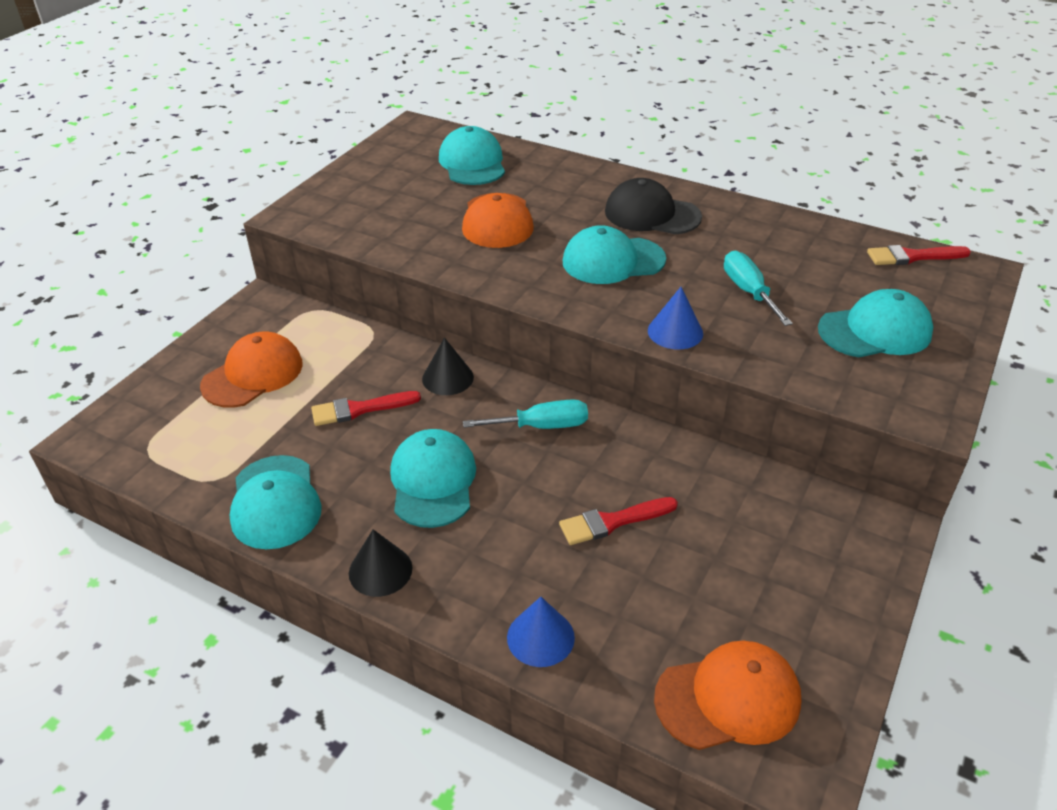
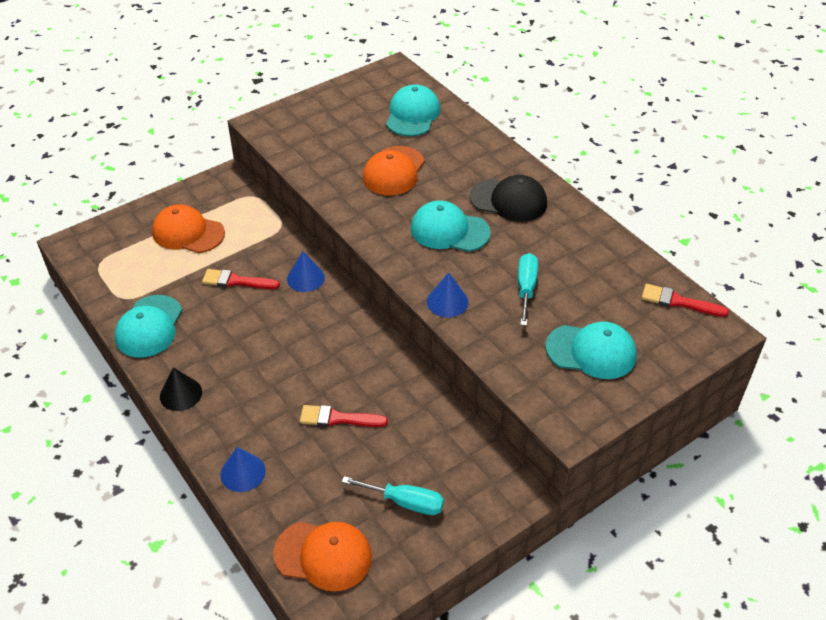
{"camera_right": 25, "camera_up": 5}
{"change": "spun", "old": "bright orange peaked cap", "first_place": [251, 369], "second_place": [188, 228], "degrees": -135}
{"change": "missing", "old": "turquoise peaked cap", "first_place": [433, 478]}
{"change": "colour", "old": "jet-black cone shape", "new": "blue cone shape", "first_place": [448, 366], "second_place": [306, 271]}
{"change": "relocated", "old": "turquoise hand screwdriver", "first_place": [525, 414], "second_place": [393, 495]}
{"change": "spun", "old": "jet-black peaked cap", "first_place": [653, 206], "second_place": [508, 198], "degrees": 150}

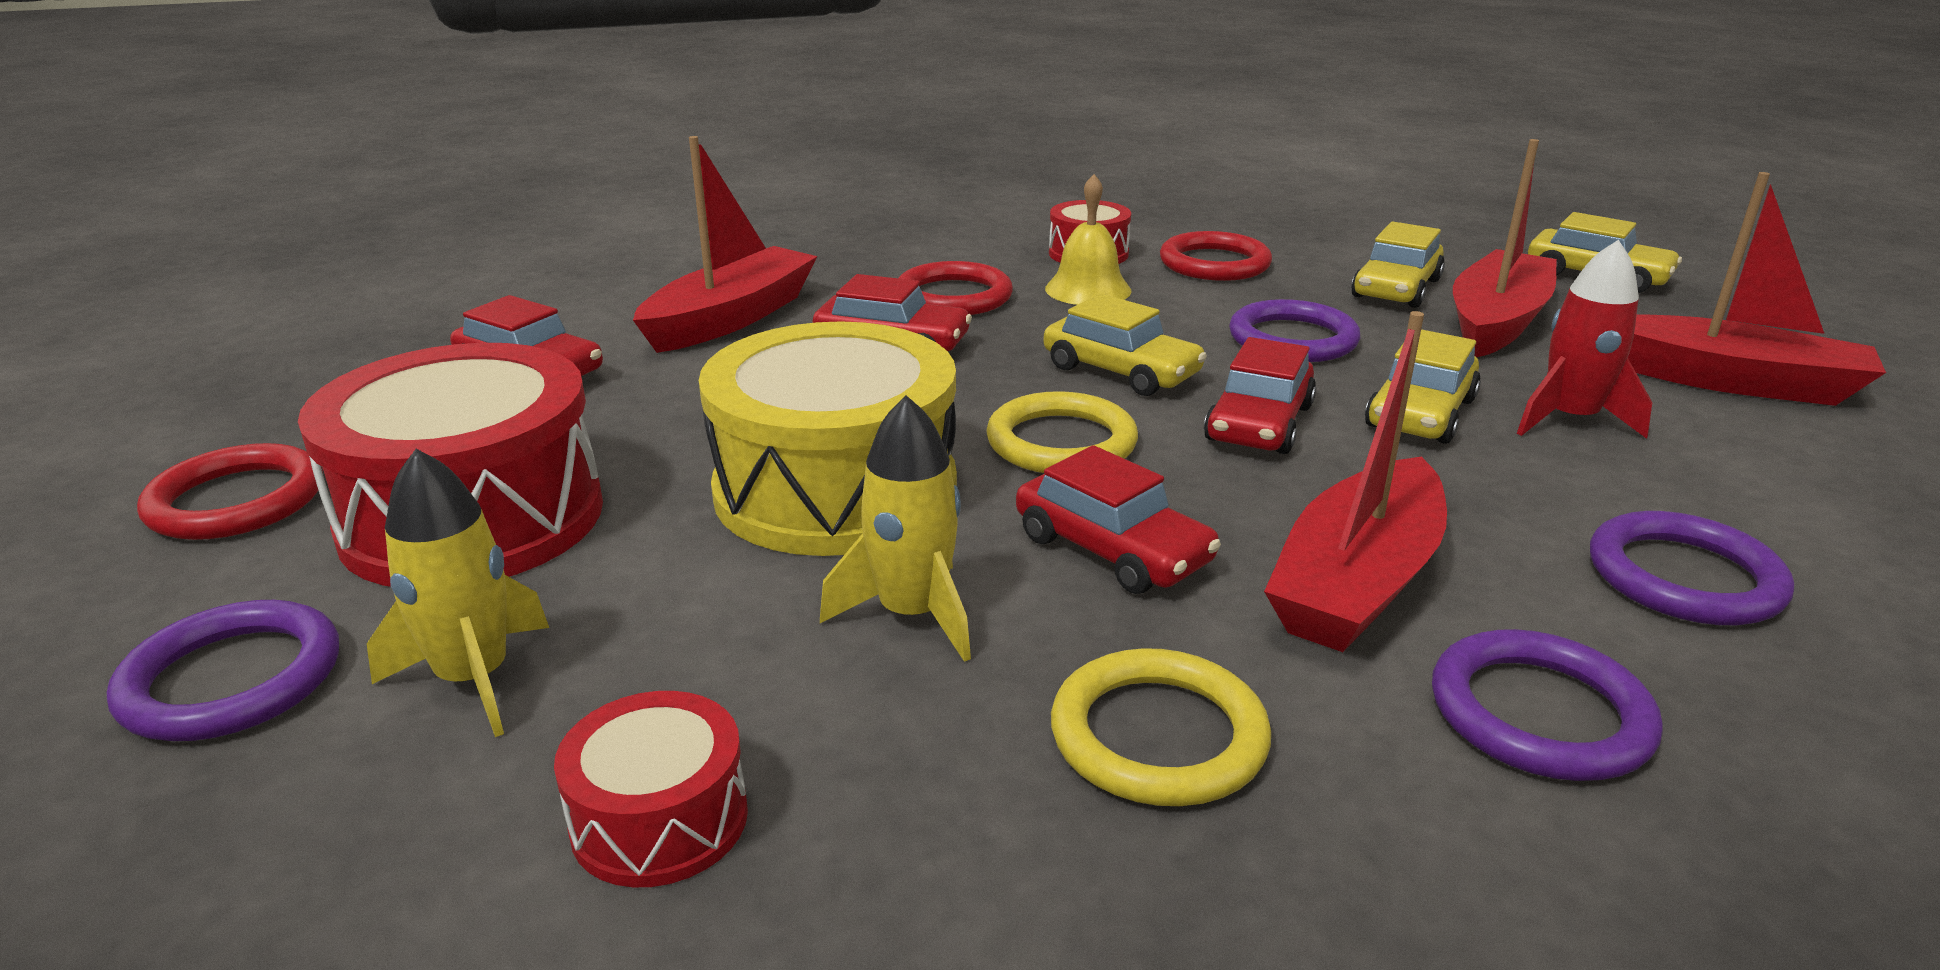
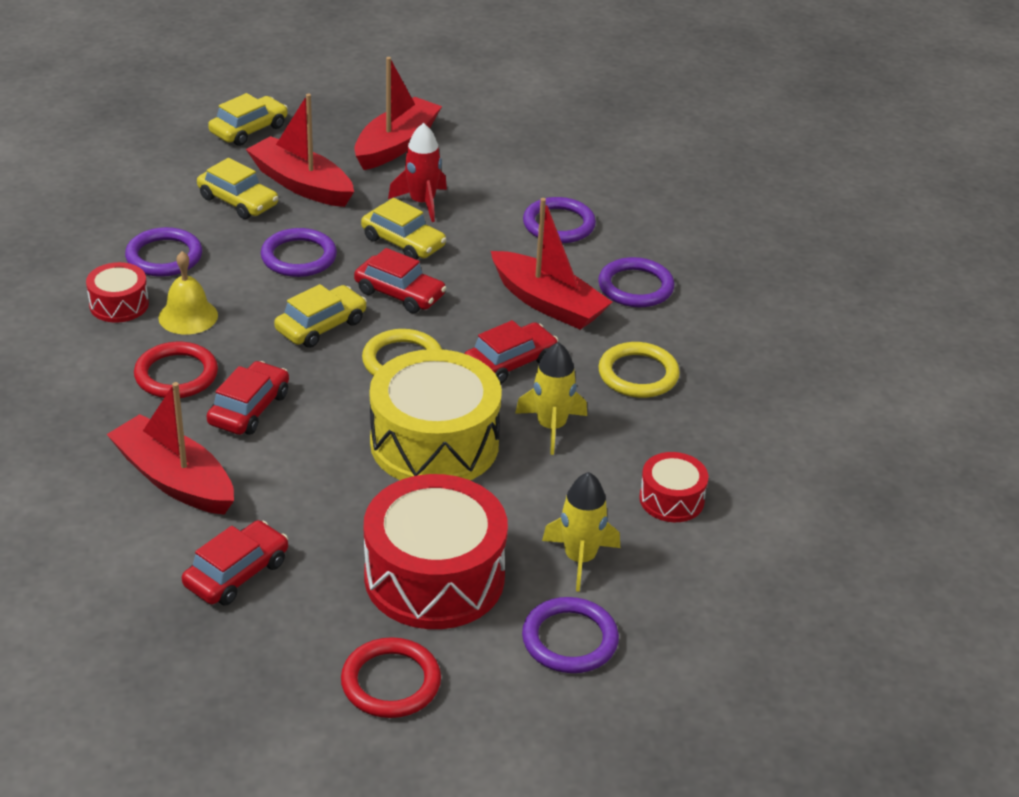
{"camera_right": -85, "camera_up": 10}
{"change": "colour", "old": "crimson torus", "new": "violet torus", "first_place": [1216, 256], "second_place": [163, 252]}

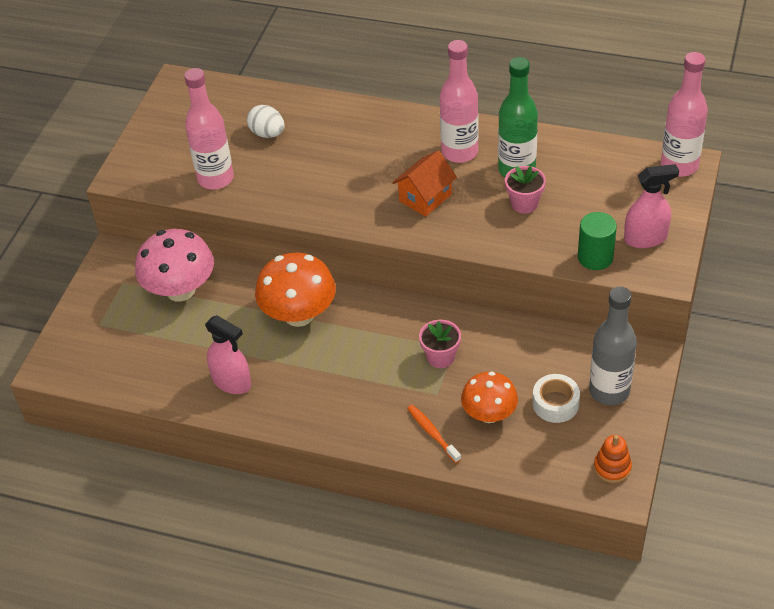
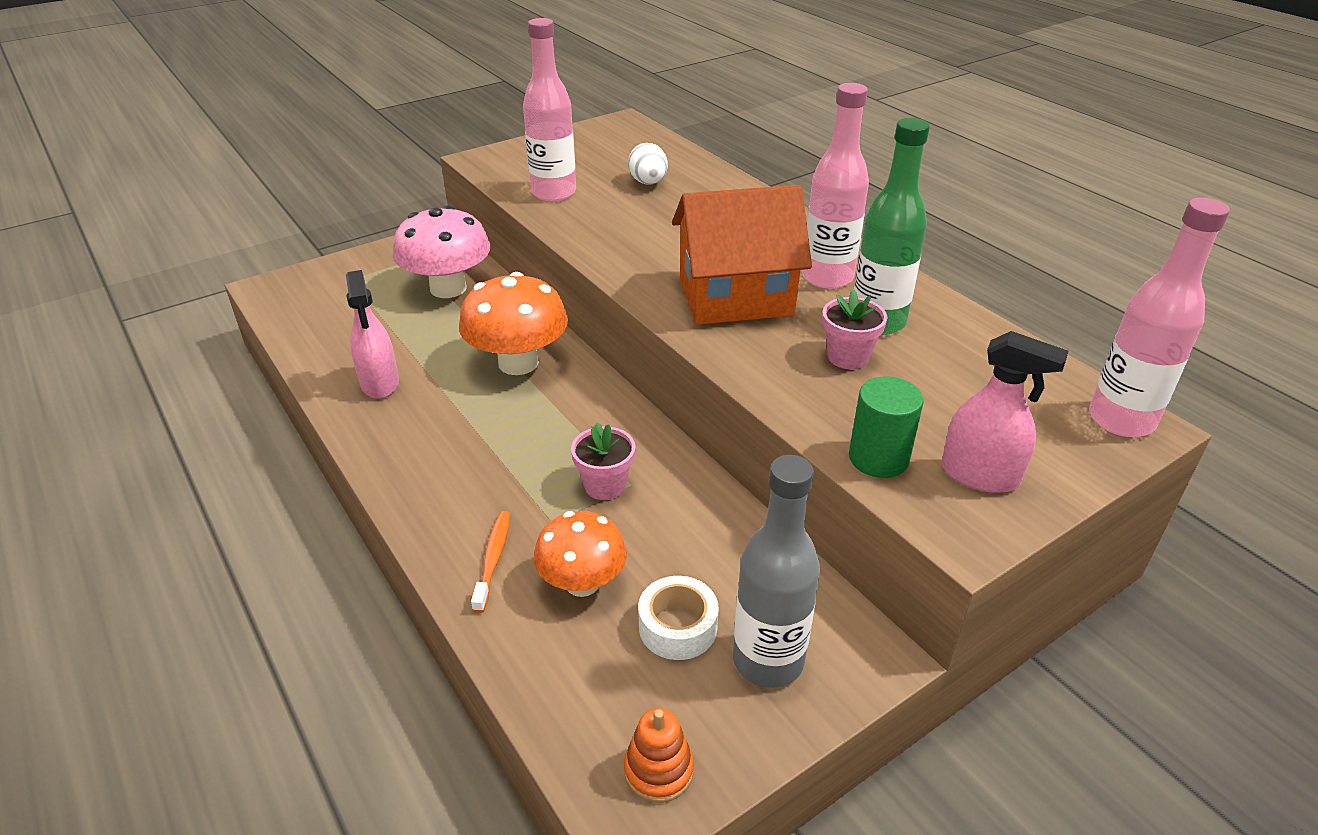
{"camera_right": 35, "camera_up": -10}
{"change": "size", "old": "bright orange cottage", "first_place": [424, 184], "second_place": [742, 255], "factor": 1.72}

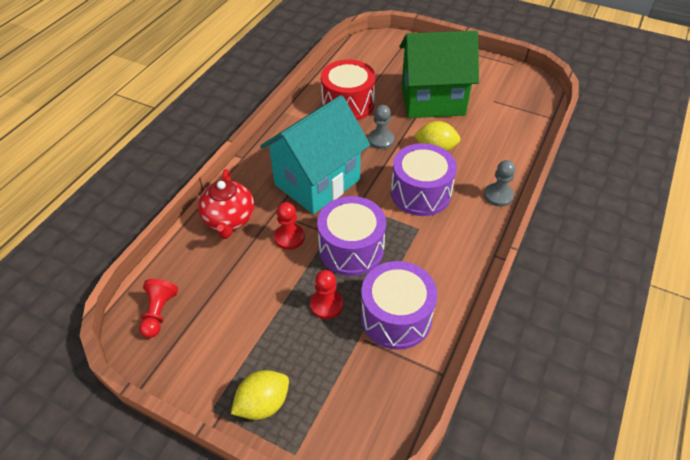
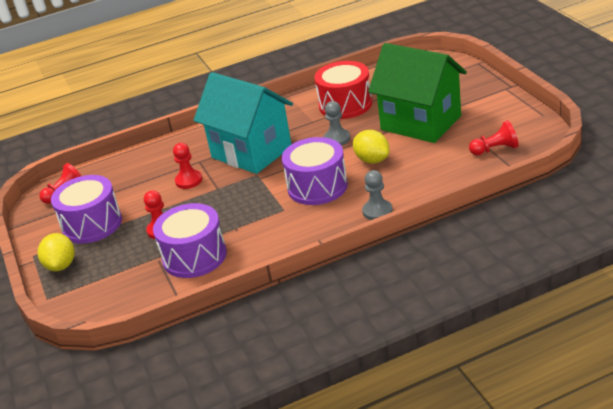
{"camera_right": 45, "camera_up": -15}
{"change": "missing", "old": "crimson tea pot", "first_place": [226, 204]}
{"change": "spun", "old": "yellow citrus fruit", "first_place": [260, 395], "second_place": [56, 252], "degrees": 75}
{"change": "spun", "old": "turquoise cottage", "first_place": [315, 154], "second_place": [243, 123], "degrees": 45}
{"change": "relocated", "old": "violet snare drum", "first_place": [351, 236], "second_place": [86, 209]}
{"change": "appeared", "new": "crimson chess pawn", "second_place": [494, 137]}

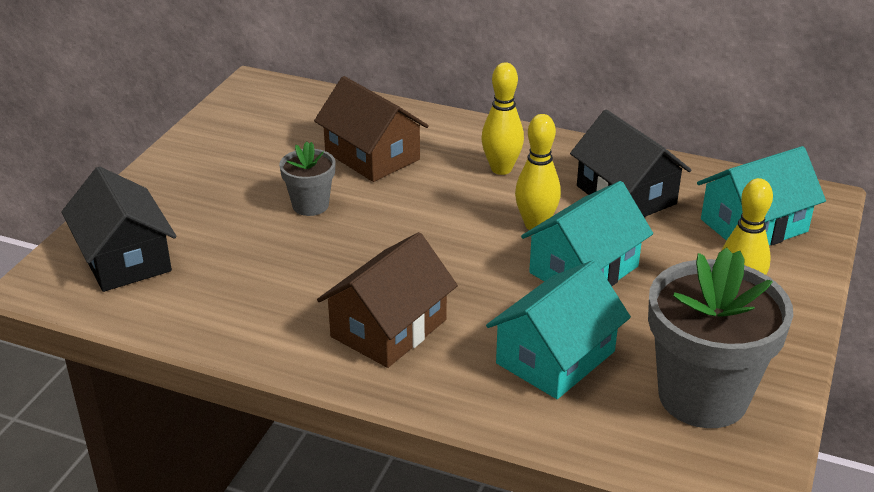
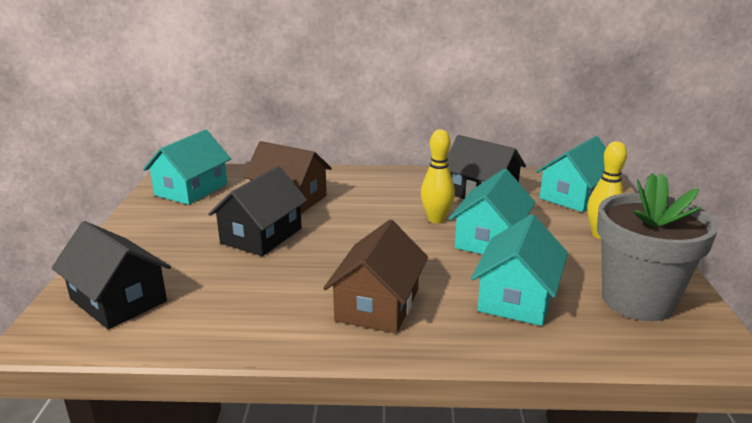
{"camera_right": -20, "camera_up": -10}
{"change": "exchanged", "old": "grey potted plant", "new": "jet-black cottage", "first_place": [307, 179], "second_place": [258, 211]}
{"change": "missing", "old": "yellow skittle", "first_place": [502, 118]}
{"change": "appeared", "new": "turquoise cottage", "second_place": [187, 167]}

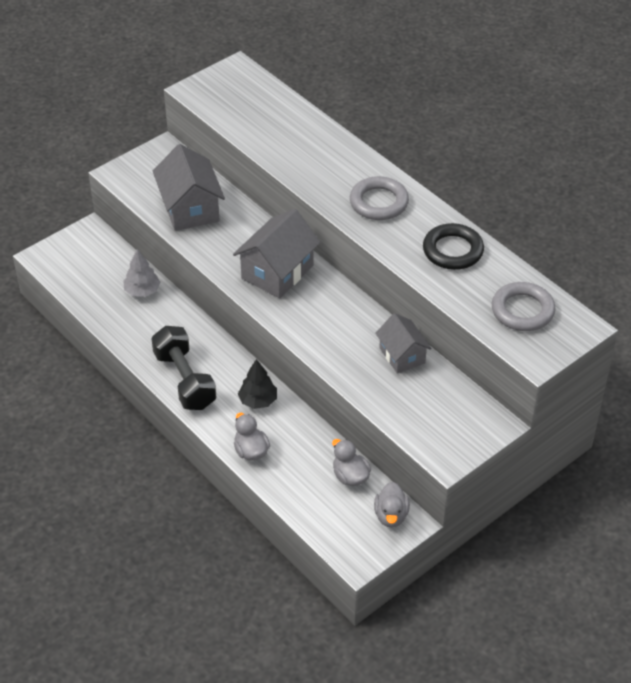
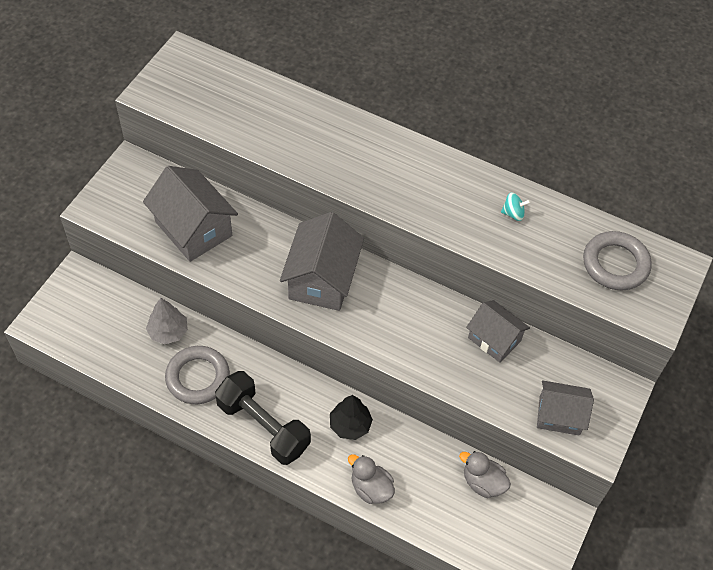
{"camera_right": -25, "camera_up": 10}
{"change": "relocated", "old": "grey torus", "first_place": [379, 198], "second_place": [197, 375]}
{"change": "missing", "old": "grey rubber duck", "first_place": [392, 505]}
{"change": "exchanged", "old": "jet-black torus", "new": "turquoise whirligig", "first_place": [453, 246], "second_place": [515, 207]}
{"change": "appeared", "new": "grey cottage", "second_place": [565, 408]}

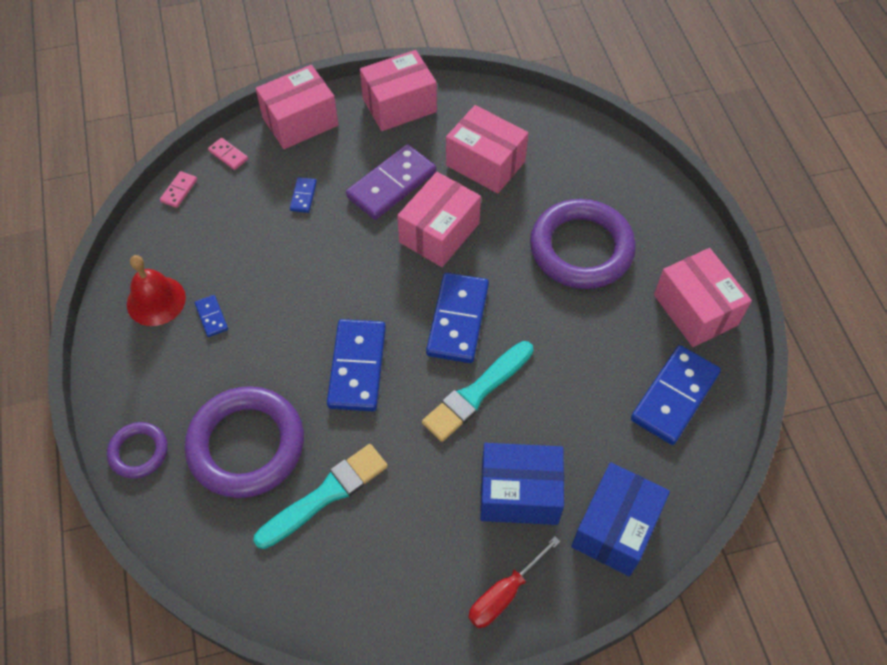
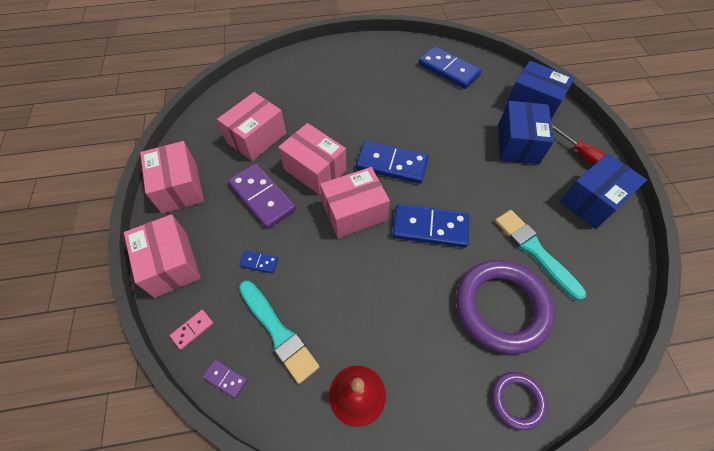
{"camera_right": -85, "camera_up": 0}
{"change": "colour", "old": "rosy domino piece", "new": "violet domino piece", "first_place": [178, 189], "second_place": [225, 378]}
{"change": "missing", "old": "blue domino piece", "first_place": [211, 316]}
{"change": "relocated", "old": "turquoise paintbrush", "first_place": [477, 391], "second_place": [279, 332]}
{"change": "missing", "old": "violet torus", "first_place": [583, 244]}
{"change": "relocated", "old": "rosy box", "first_place": [703, 297], "second_place": [355, 202]}
{"change": "appeared", "new": "blue box", "second_place": [603, 191]}

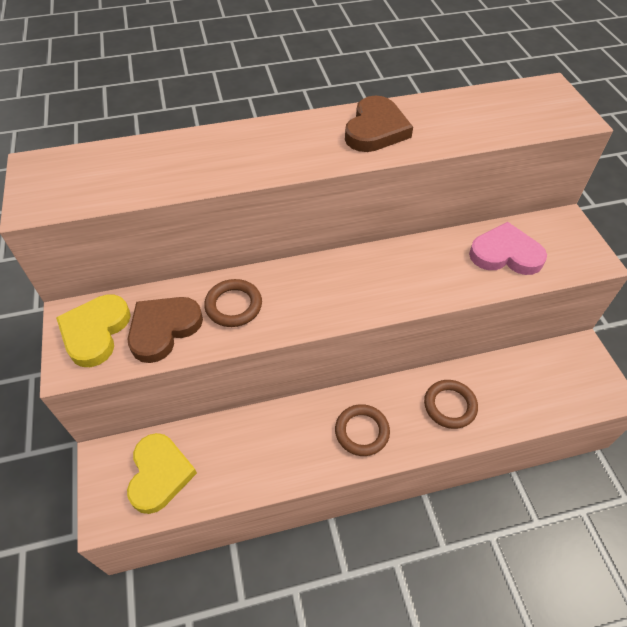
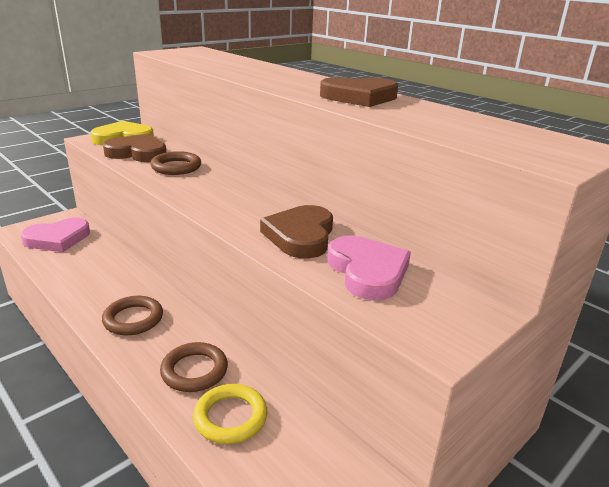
{"camera_right": 60, "camera_up": -25}
{"change": "colour", "old": "yellow love heart", "new": "rosy love heart", "first_place": [162, 473], "second_place": [55, 235]}
{"change": "appeared", "new": "yellow torus", "second_place": [230, 414]}
{"change": "appeared", "new": "dark brown love heart", "second_place": [296, 231]}

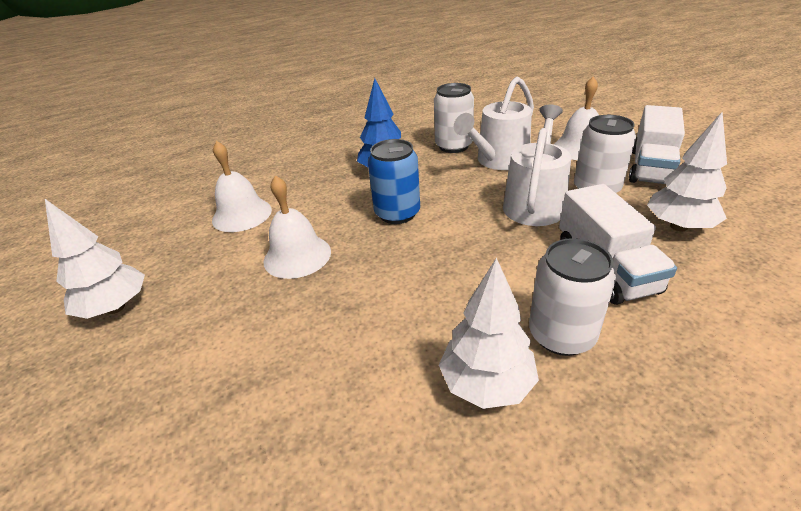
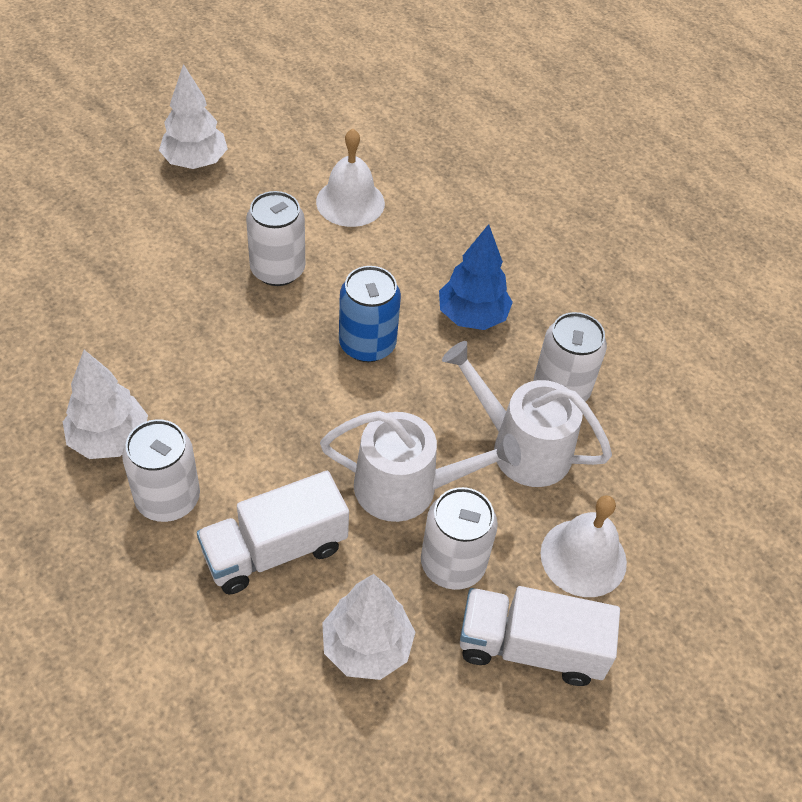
{"camera_right": 70, "camera_up": 15}
{"change": "exchanged", "old": "snow-white hand bell", "new": "snow-white can", "first_place": [297, 227], "second_place": [275, 238]}

